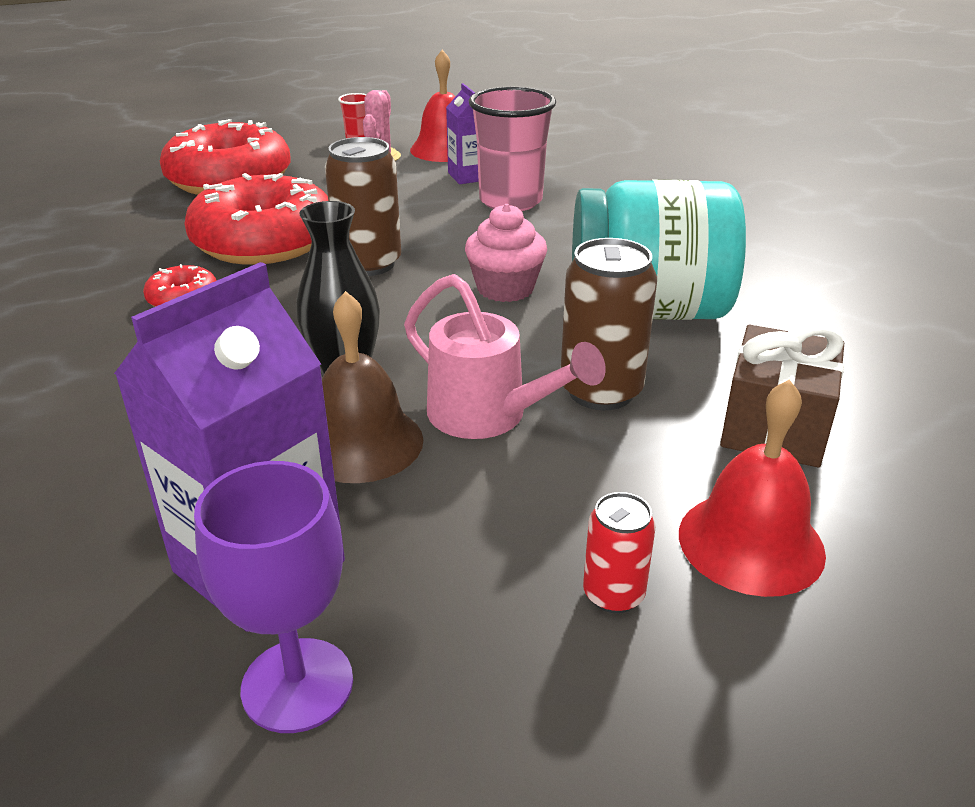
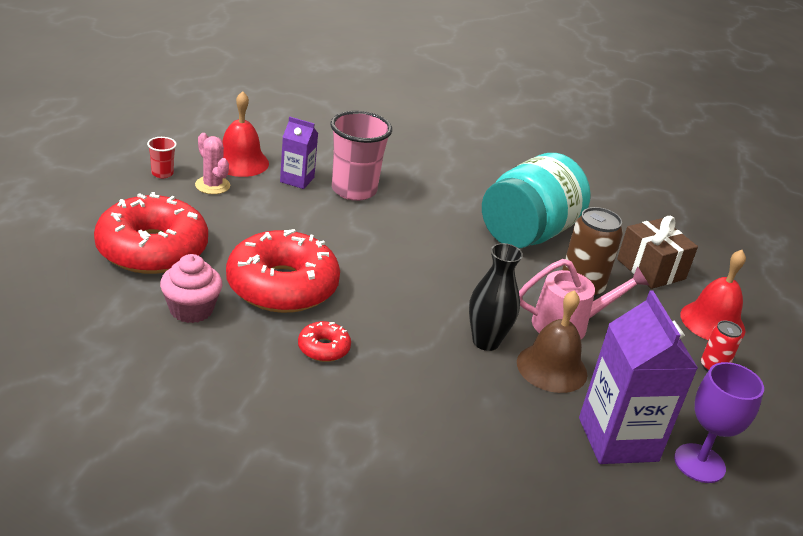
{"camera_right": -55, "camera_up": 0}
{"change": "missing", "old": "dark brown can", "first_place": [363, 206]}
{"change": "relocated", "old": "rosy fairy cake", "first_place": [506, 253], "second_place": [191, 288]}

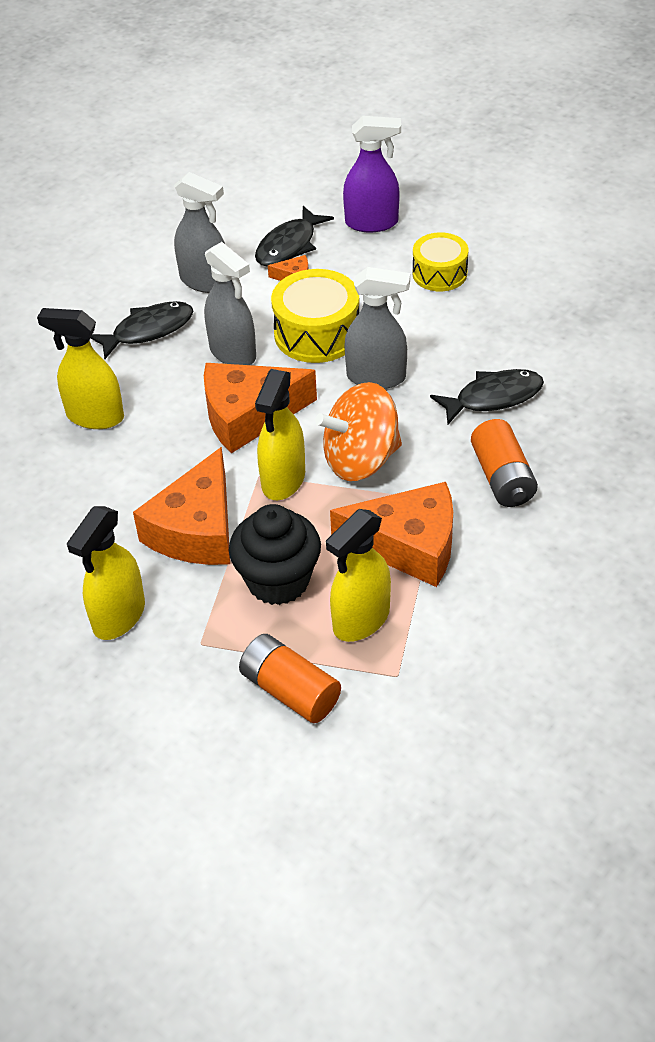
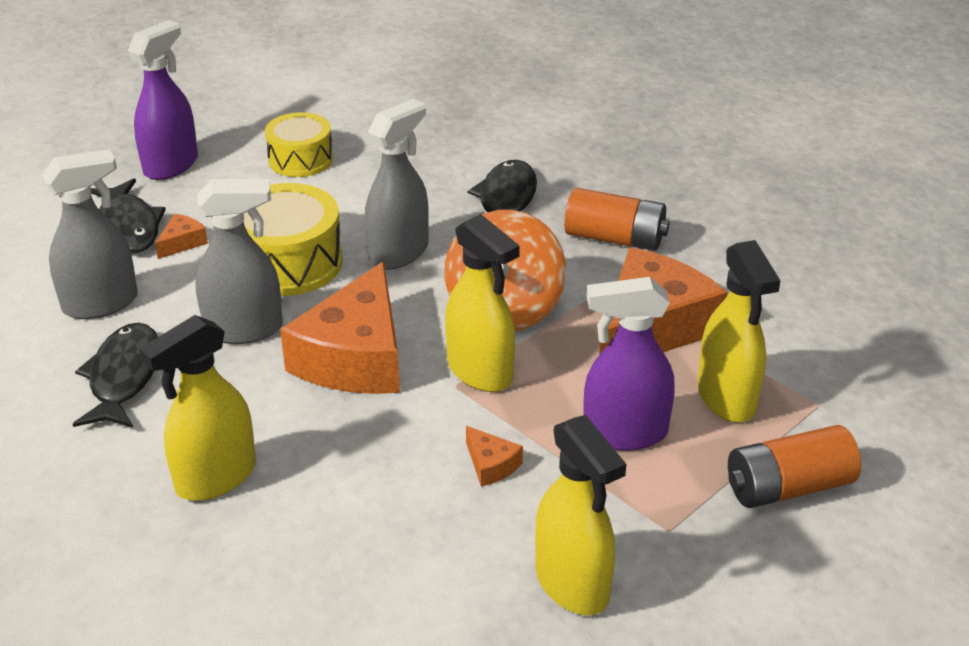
{"camera_right": -60, "camera_up": -10}
{"change": "size", "old": "bright orange cheese", "first_place": [181, 506], "second_place": [494, 456], "factor": 0.4}
{"change": "exchanged", "old": "jet-black fairy cake", "new": "violet spray cleaner", "first_place": [275, 554], "second_place": [629, 364]}

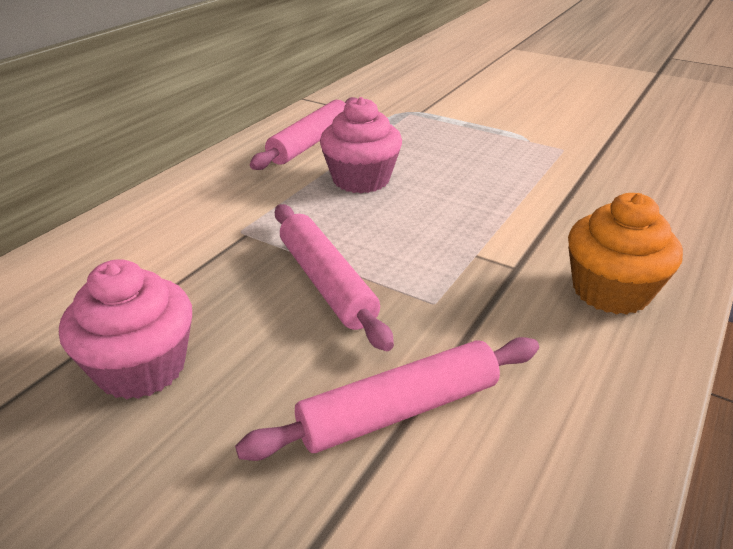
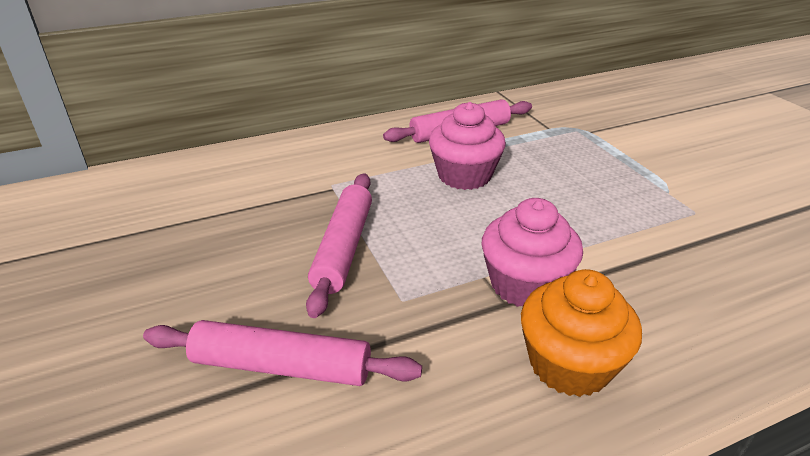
{"camera_right": 35, "camera_up": 0}
{"change": "relocated", "old": "rosy fairy cake", "first_place": [125, 329], "second_place": [532, 252]}

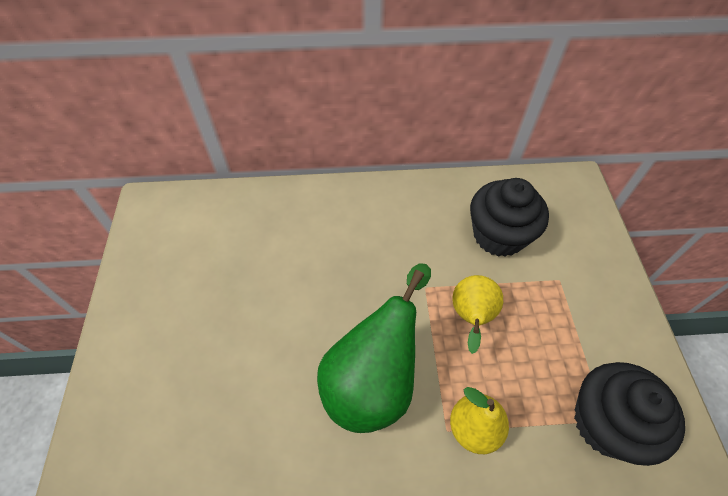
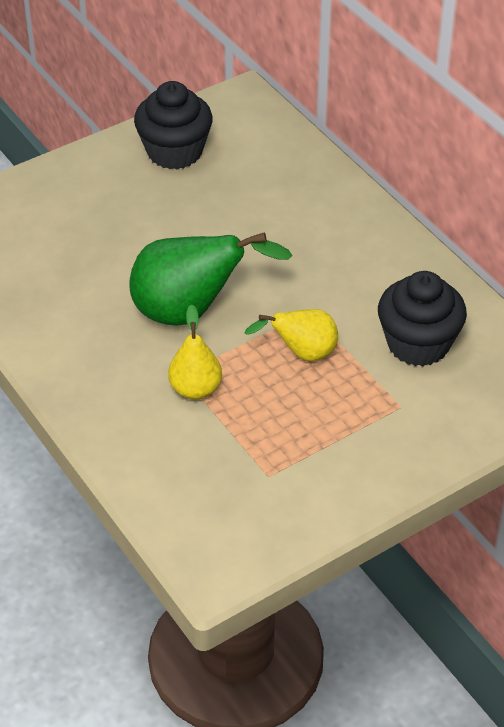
{"camera_right": 60, "camera_up": -10}
{"change": "relocated", "old": "jet-black fairy cake", "first_place": [629, 414], "second_place": [173, 125]}

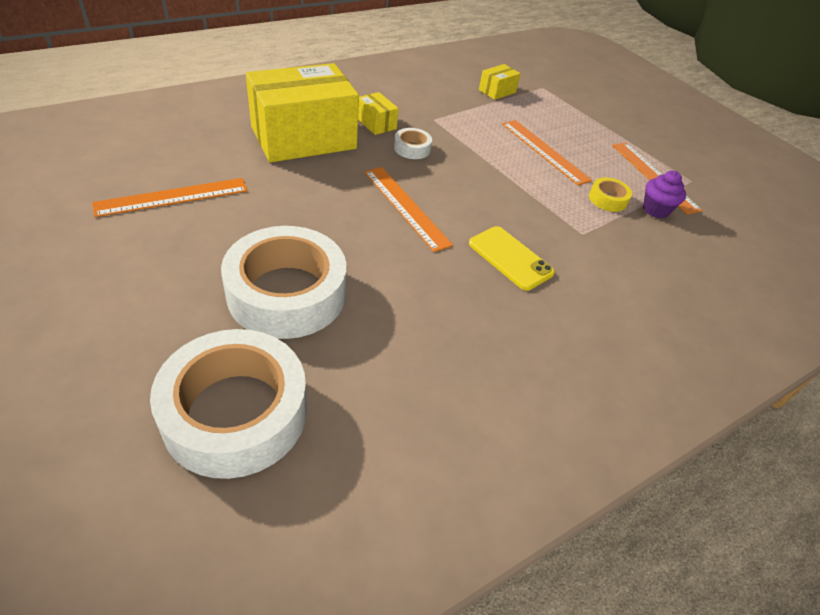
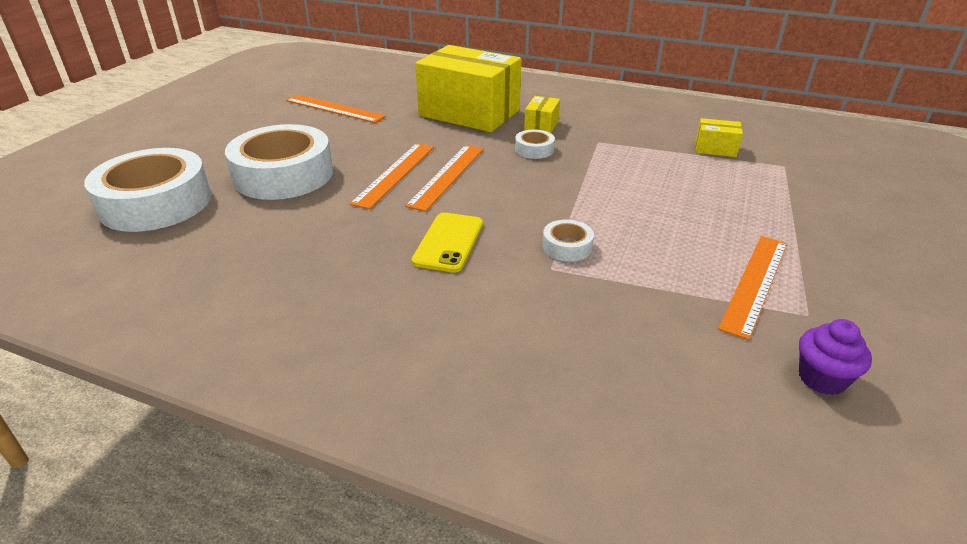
{"camera_right": 60, "camera_up": -10}
{"change": "relocated", "old": "bright orange measuring stick", "first_place": [547, 153], "second_place": [392, 176]}
{"change": "missing", "old": "yellow tape", "first_place": [610, 194]}
{"change": "relocated", "old": "violet fairy cake", "first_place": [664, 194], "second_place": [835, 357]}
{"change": "appeared", "new": "snow-white tape", "second_place": [568, 241]}

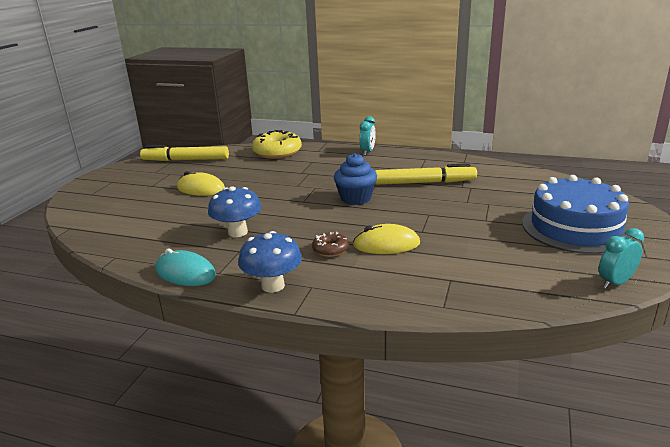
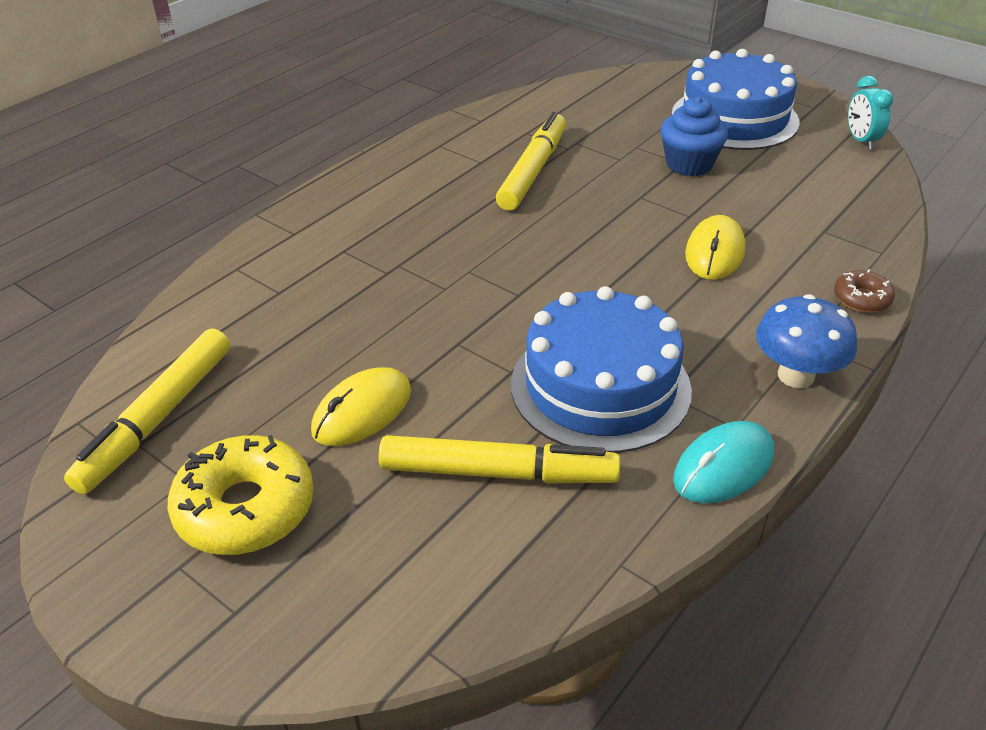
{"camera_right": -70, "camera_up": 15}
{"change": "exchanged", "old": "blue fungus", "new": "blue gateau", "first_place": [235, 211], "second_place": [601, 369]}
{"change": "relocated", "old": "yellow doughnut", "first_place": [277, 144], "second_place": [241, 495]}
{"change": "relocated", "old": "dark brown doughnut", "first_place": [330, 244], "second_place": [864, 291]}
{"change": "relocated", "old": "blue fairy cake", "first_place": [355, 179], "second_place": [694, 136]}
{"change": "missing", "old": "turquoise bedside clock", "first_place": [367, 136]}
{"change": "appeared", "new": "yellow felt pen", "second_place": [499, 459]}

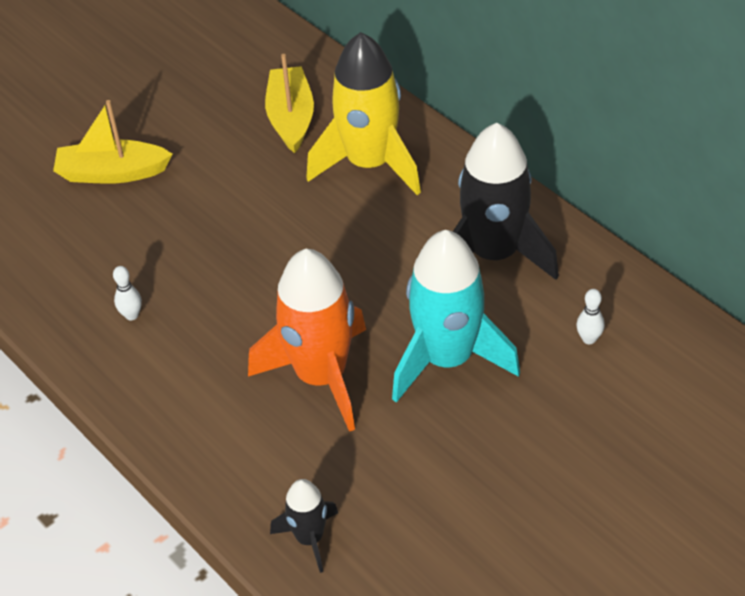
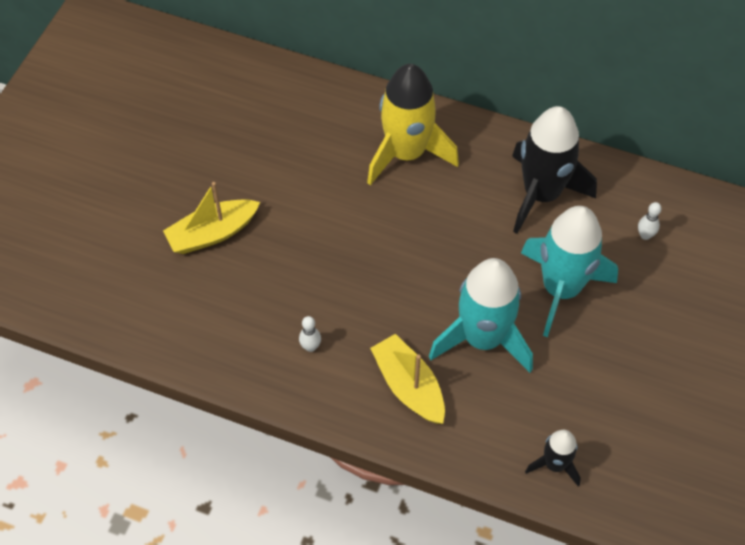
{"camera_right": -30, "camera_up": 10}
{"change": "colour", "old": "bright orange toy rocket", "new": "turquoise toy rocket", "first_place": [307, 340], "second_place": [481, 315]}
{"change": "relocated", "old": "yellow toy boat", "first_place": [289, 103], "second_place": [407, 379]}

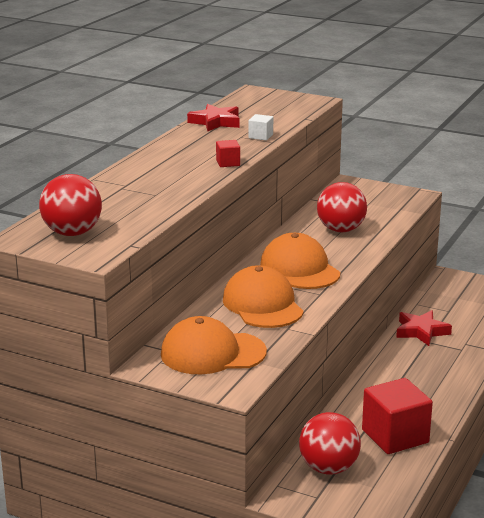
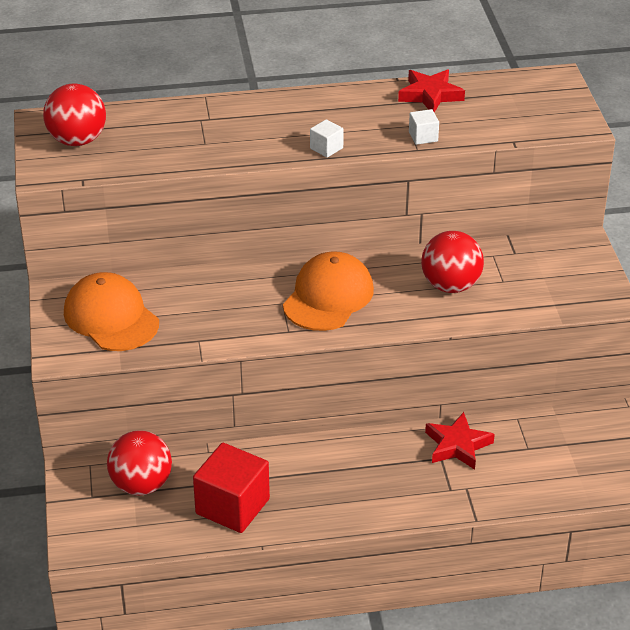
{"camera_right": 55, "camera_up": 15}
{"change": "colour", "old": "crimson cube", "new": "snow-white cube", "first_place": [228, 153], "second_place": [327, 138]}
{"change": "missing", "old": "bright orange peaked cap", "first_place": [263, 296]}

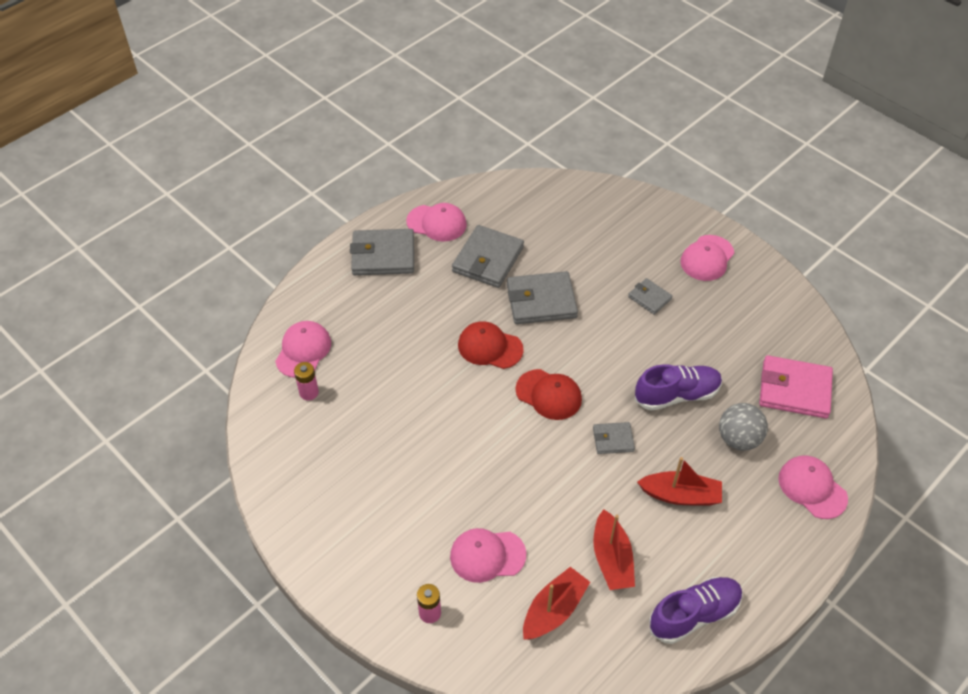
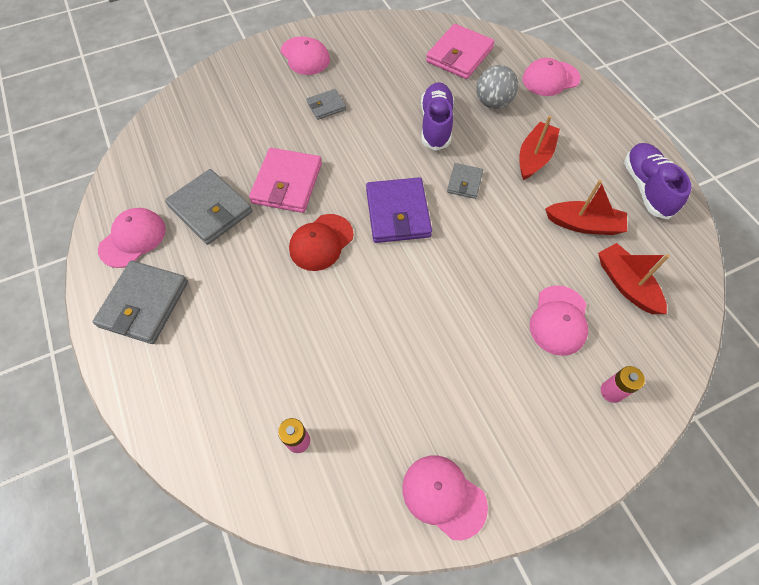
{"camera_right": -70, "camera_up": 10}
{"change": "relocated", "old": "rosy peaked cap", "first_place": [303, 349], "second_place": [445, 498]}
{"change": "colour", "old": "grey billfold", "new": "rosy billfold", "first_place": [542, 297], "second_place": [285, 180]}
{"change": "exchanged", "old": "crimson peaked cap", "new": "violet billfold", "first_place": [549, 394], "second_place": [399, 210]}

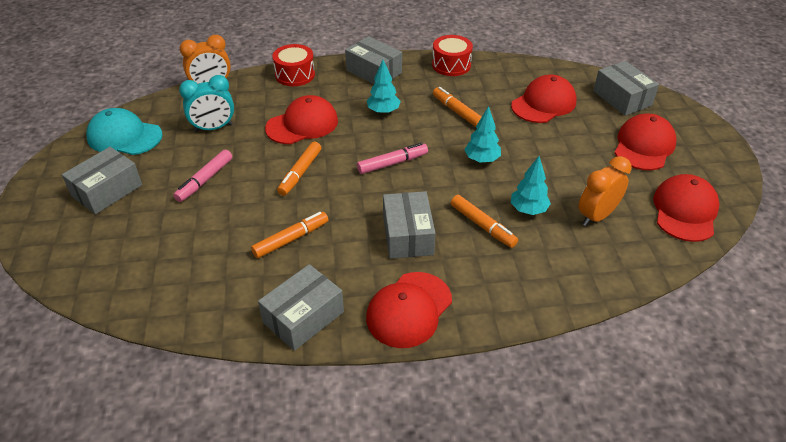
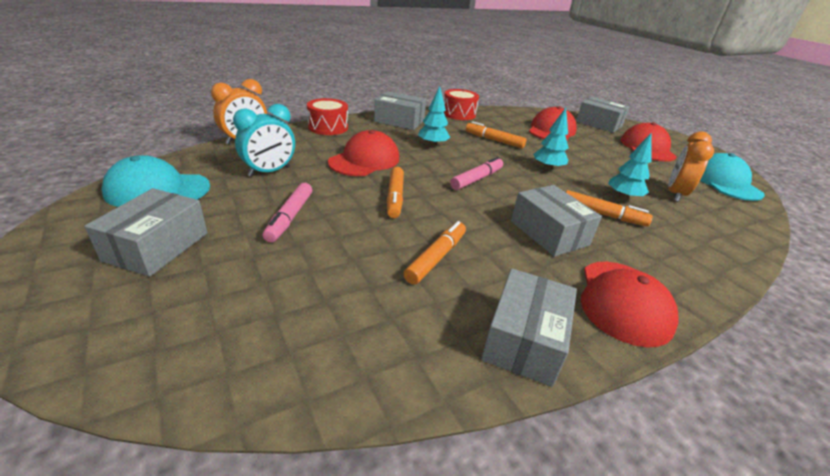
{"camera_right": -25, "camera_up": -10}
{"change": "colour", "old": "crimson peaked cap", "new": "turquoise peaked cap", "first_place": [686, 208], "second_place": [732, 177]}

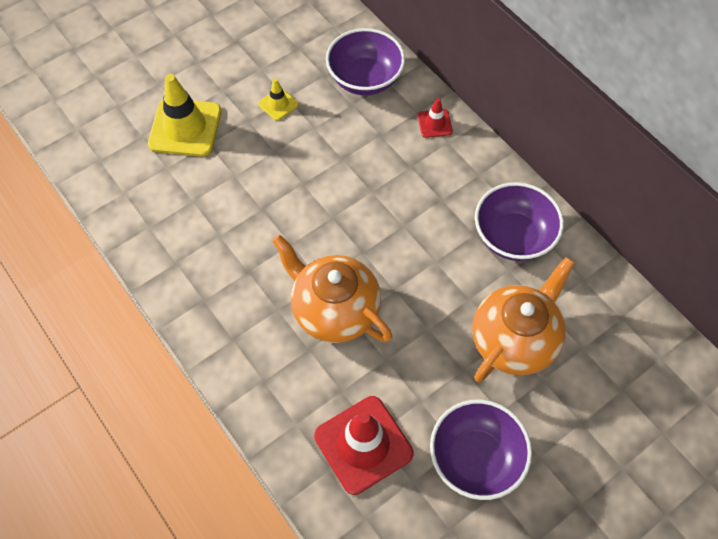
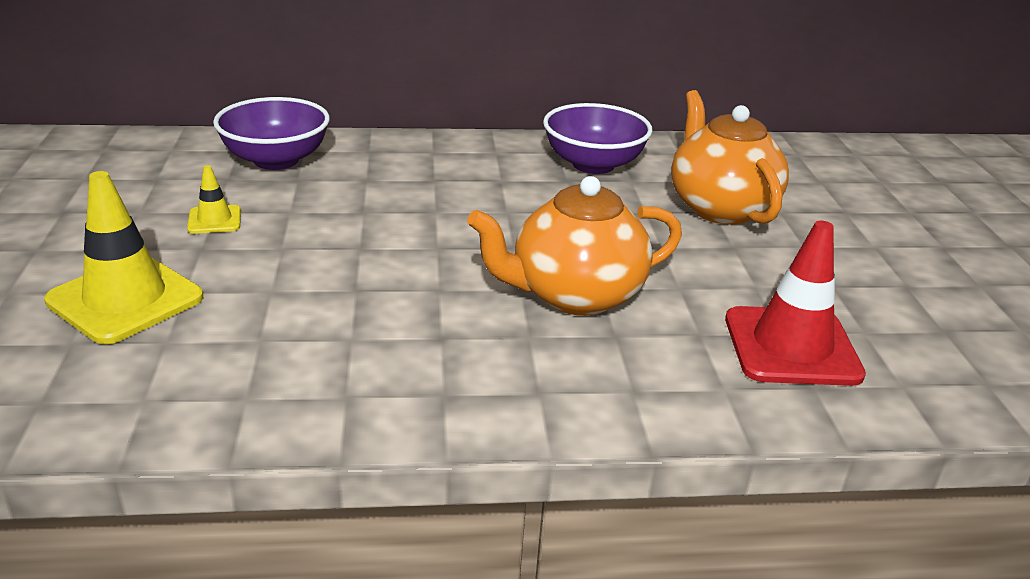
{"camera_right": -60, "camera_up": -30}
{"change": "missing", "old": "crimson traffic cone", "first_place": [435, 118]}
{"change": "missing", "old": "violet serving bowl", "first_place": [481, 450]}

